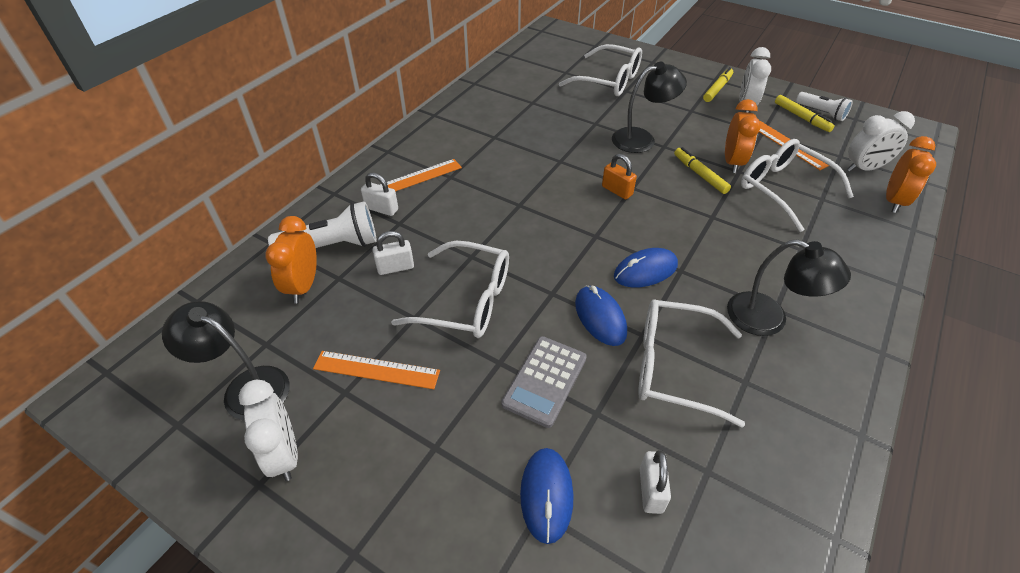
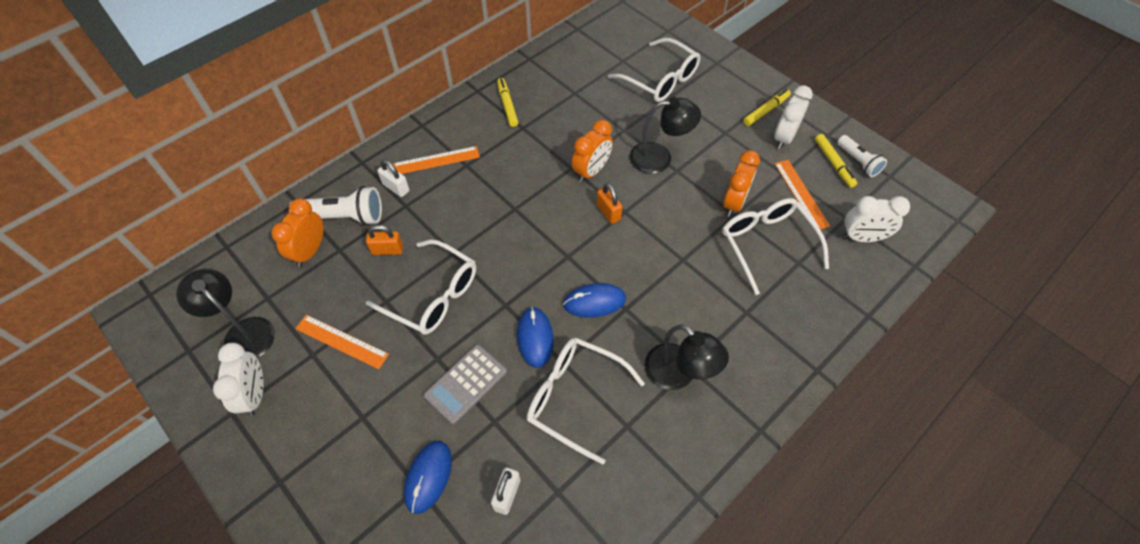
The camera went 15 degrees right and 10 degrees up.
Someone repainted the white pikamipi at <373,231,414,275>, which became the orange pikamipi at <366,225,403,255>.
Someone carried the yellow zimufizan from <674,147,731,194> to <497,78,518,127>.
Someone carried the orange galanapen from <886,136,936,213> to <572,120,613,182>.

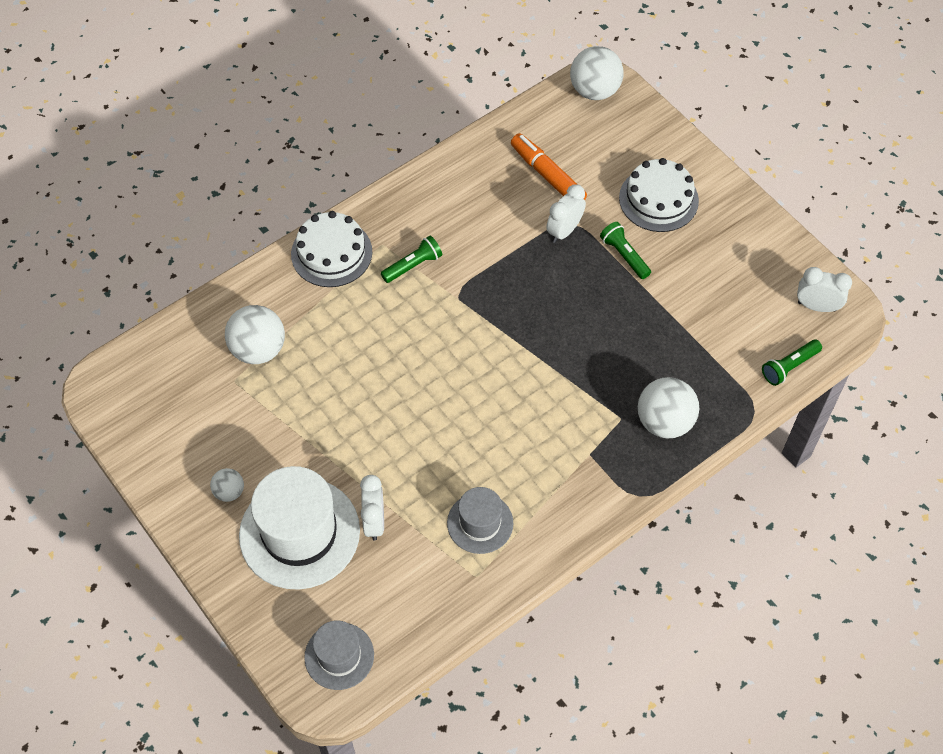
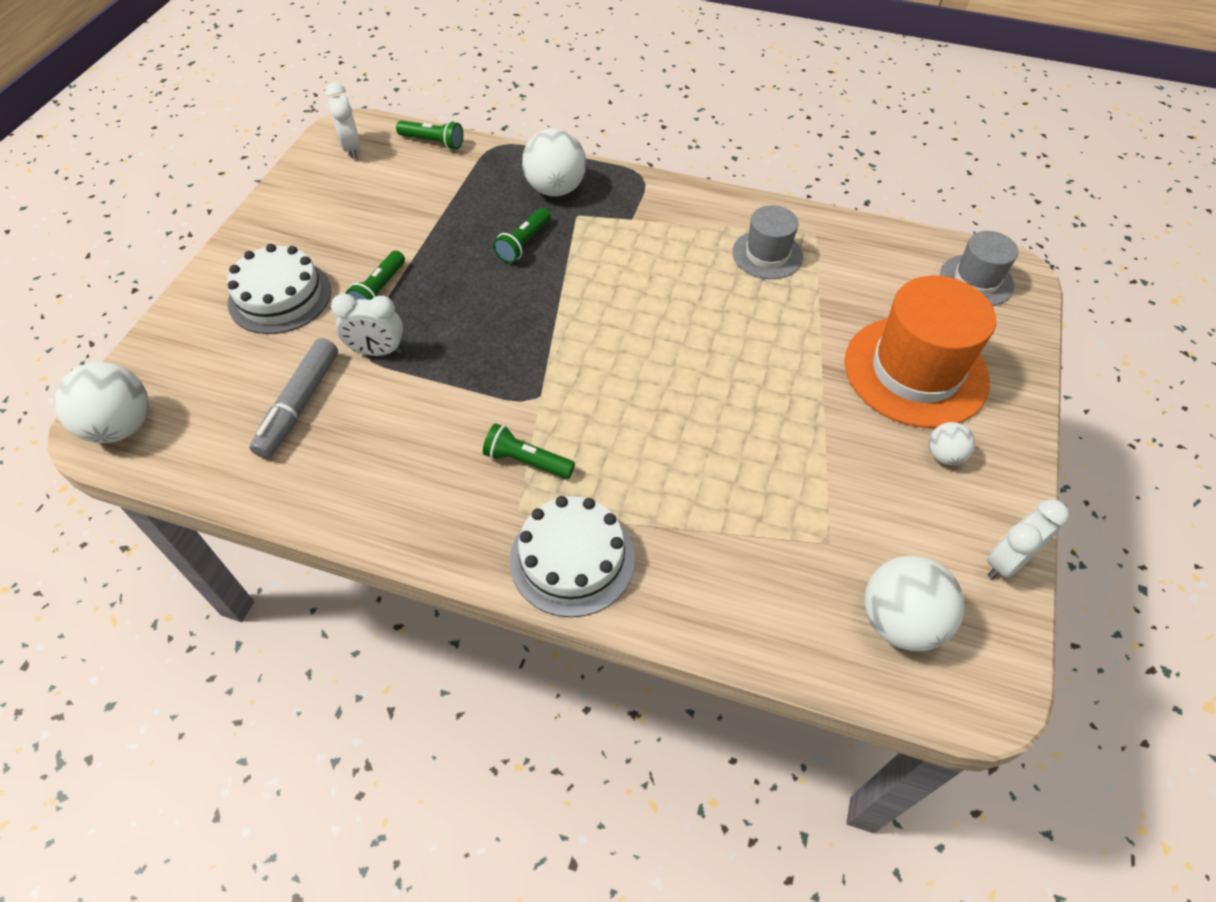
The camera went 125 degrees left and 5 degrees down.
Someone repainted the orange zimufizan at <511,133,587,200>, which became the grey zimufizan at <249,338,338,459>.
Someone put down the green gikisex at <493,208,551,263>.
Someone repainted the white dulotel at <239,466,360,590>, which became the orange dulotel at <845,276,996,428>.
Someone carried the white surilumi from <225,305,285,364> to <864,555,964,651>.
Someone carried the white galanapen from <360,475,384,541> to <987,499,1069,579>.

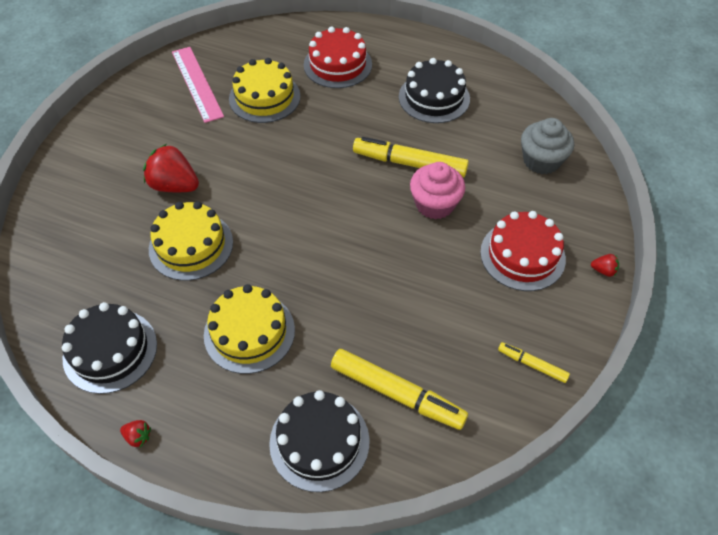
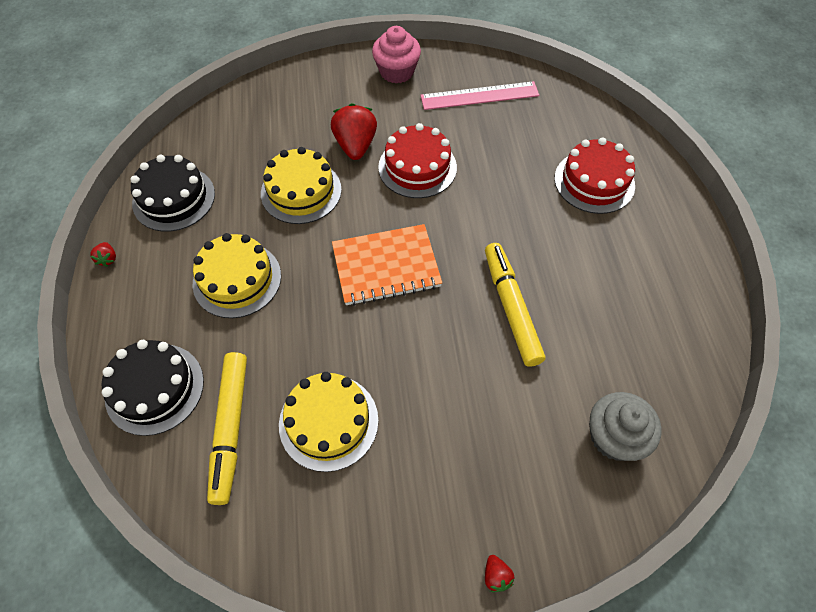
The camera went 60 degrees right and 5 degrees up.
Someone carried the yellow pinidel from <229,58,300,123> to <279,372,379,472>.
Someone put down the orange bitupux at <332,224,442,306>.
Someone carried the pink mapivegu from <410,162,465,219> to <372,26,421,84>.
Someone carried the red pinidel from <480,211,566,291> to <378,123,457,198>.
Someone rotated the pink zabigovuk at <172,47,224,123> by 45 degrees clockwise.
Someone took away the black pinidel at <399,58,470,123>.
Someone took away the yellow zimufizan at <498,342,570,383>.

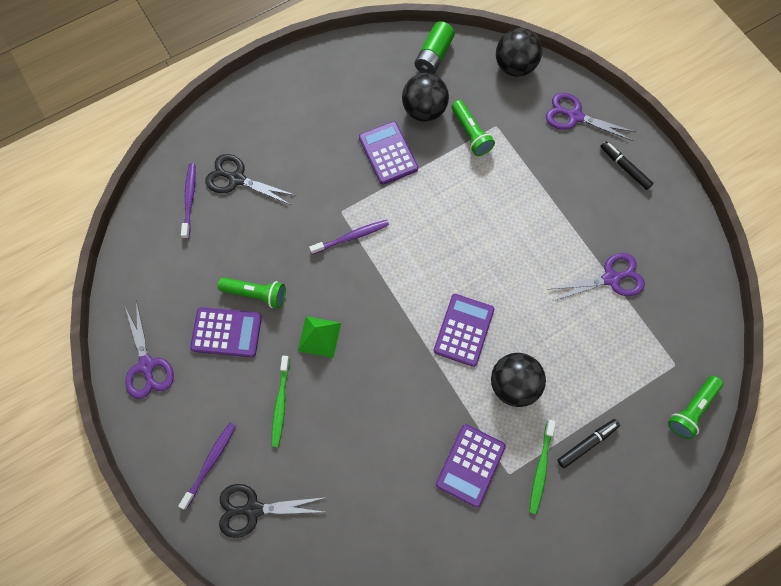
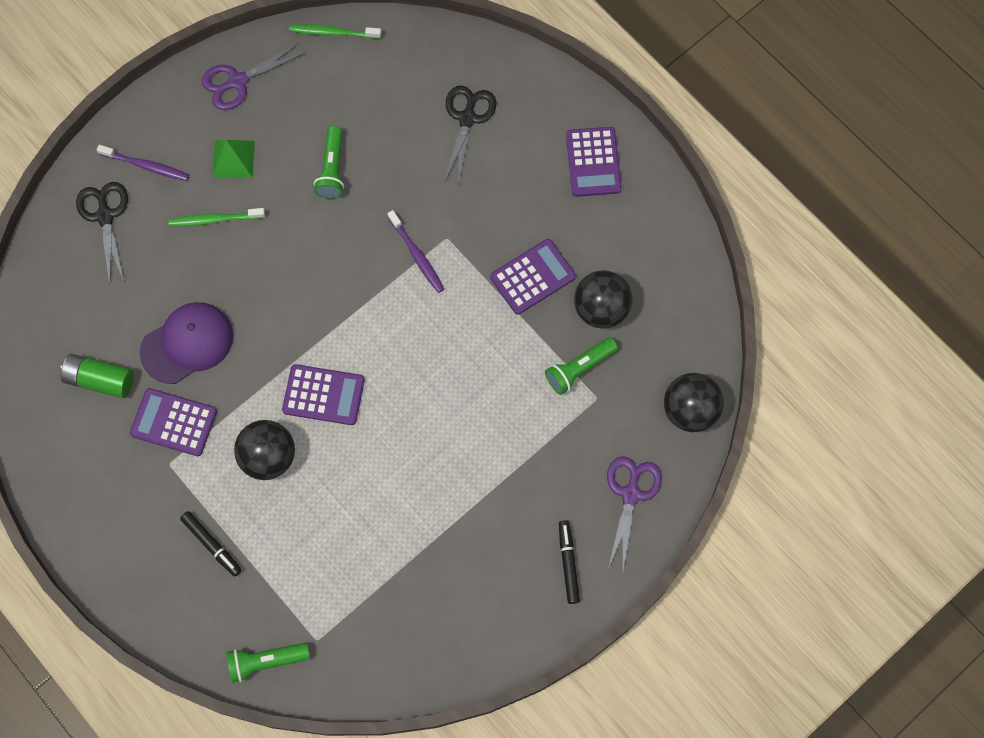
The camera went 80 degrees right and 0 degrees up.
Someone carried the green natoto from <415,21,455,74> to <60,354,134,398>.
Someone put down the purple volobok at <140,302,233,384>.
Someone carried the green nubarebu from <298,316,341,358> to <212,140,255,178>.
Someone rotated the green gikisex at <668,376,723,439> by 45 degrees counterclockwise.
Someone carried the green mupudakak from <529,420,556,514> to <289,24,382,39>.
Someone rotated the black zimufizan at <600,141,654,190> by 45 degrees counterclockwise.
Someone carried the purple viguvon from <190,307,262,357> to <566,127,622,197>.
Someone took away the purple mupudakak at <181,163,196,239>.
Someone took away the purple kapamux at <547,253,645,301>.

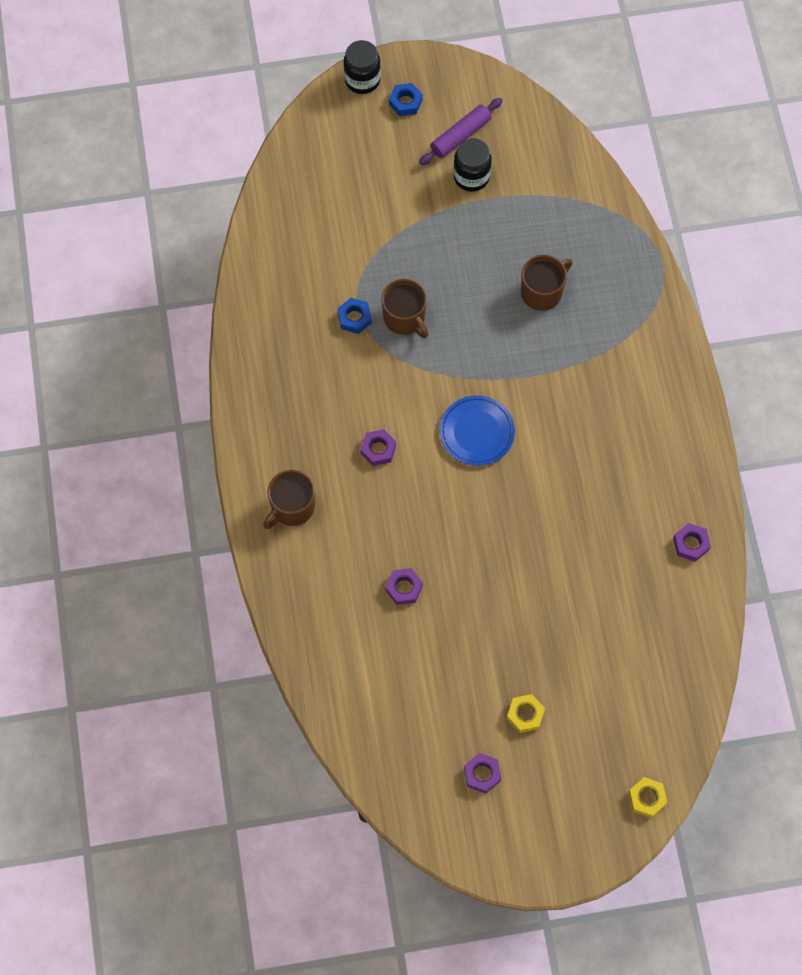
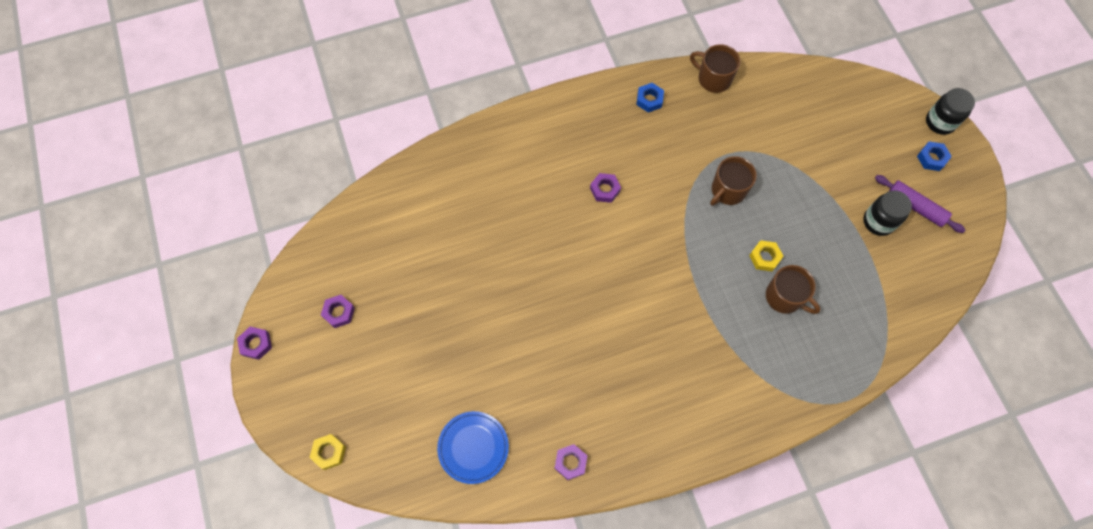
The camera went 80 degrees right and 0 degrees up.
Someone carried the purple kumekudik from <385,568,423,605> to <237,327,272,360>.
Someone carried the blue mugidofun from <440,395,515,466> to <437,411,509,484>.
Someone carried the blue kumekudik from <337,298,372,334> to <636,83,664,113>.
Someone carried the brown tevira from <263,470,315,529> to <690,44,740,93>.
Someone carried the yellow kumekudik from <507,694,545,733> to <749,240,783,271>.

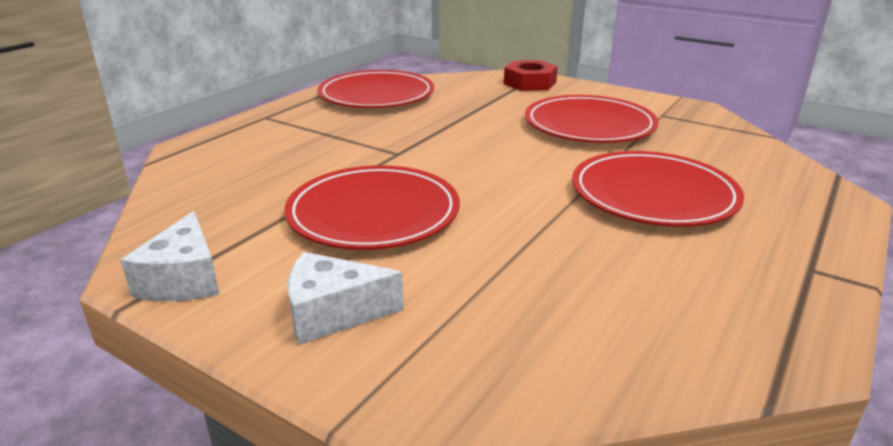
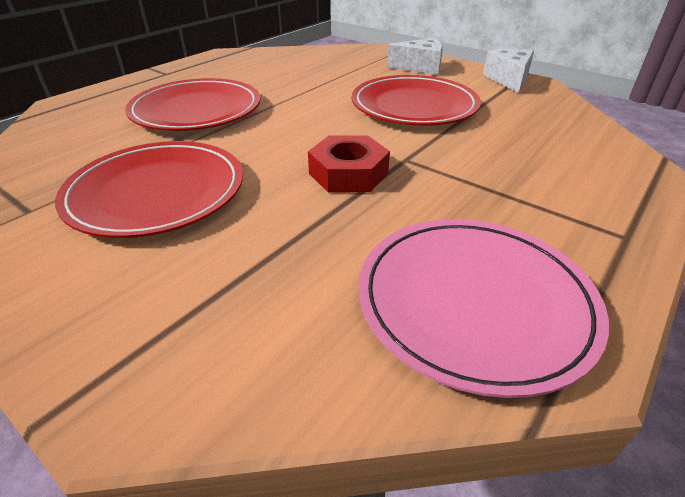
The camera went 175 degrees left and 10 degrees up.
Someone carried the red kumekudik from <504,60,558,91> to <308,135,390,192>.
Someone repainted the red mugidofun at <317,70,434,108>, which became the pink mugidofun at <358,219,609,398>.

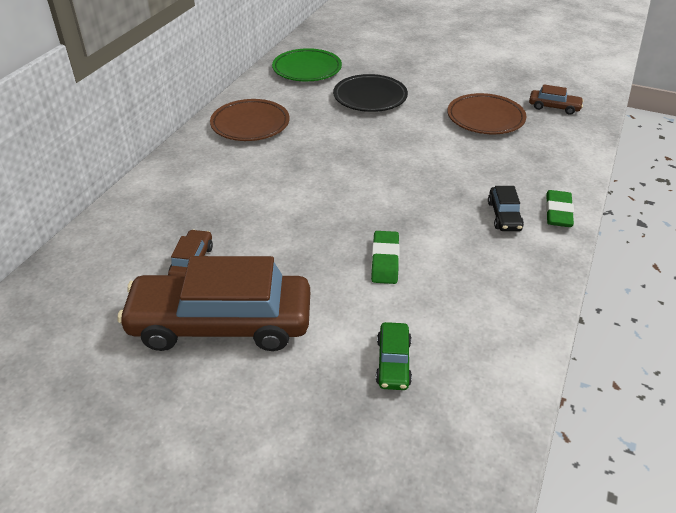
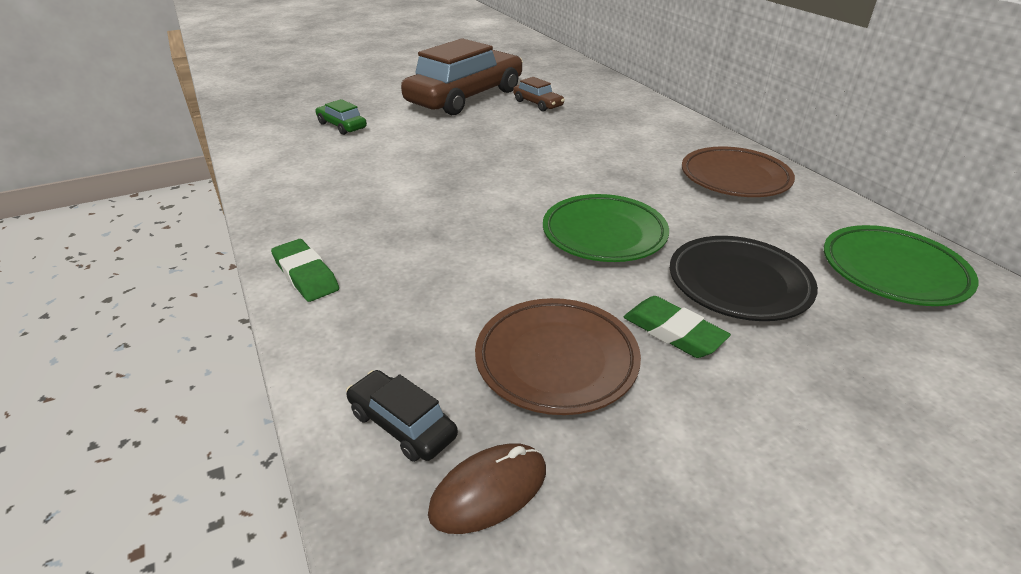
The camera went 130 degrees right and 5 degrees down.
Someone carried the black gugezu from <488,186,524,231> to <346,370,458,462>.
Someone swapped the brown gugezu at <529,84,584,115> for the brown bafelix at <428,443,546,534>.
Someone put down the green mugidofun at <543,194,669,262>.
Someone carried the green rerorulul from <371,231,400,284> to <624,296,731,358>.

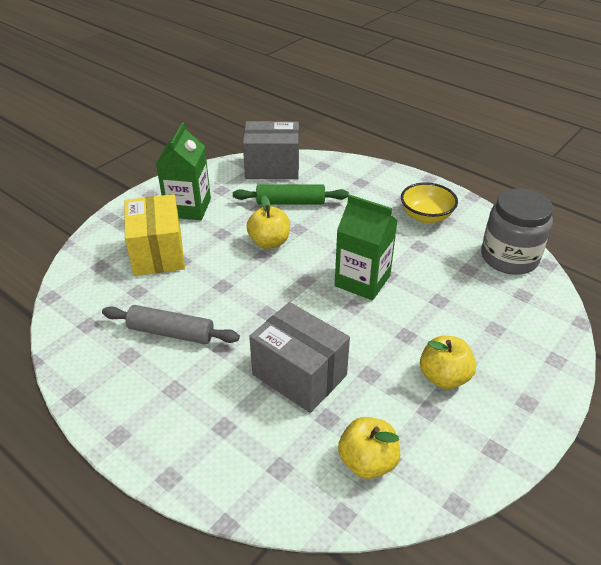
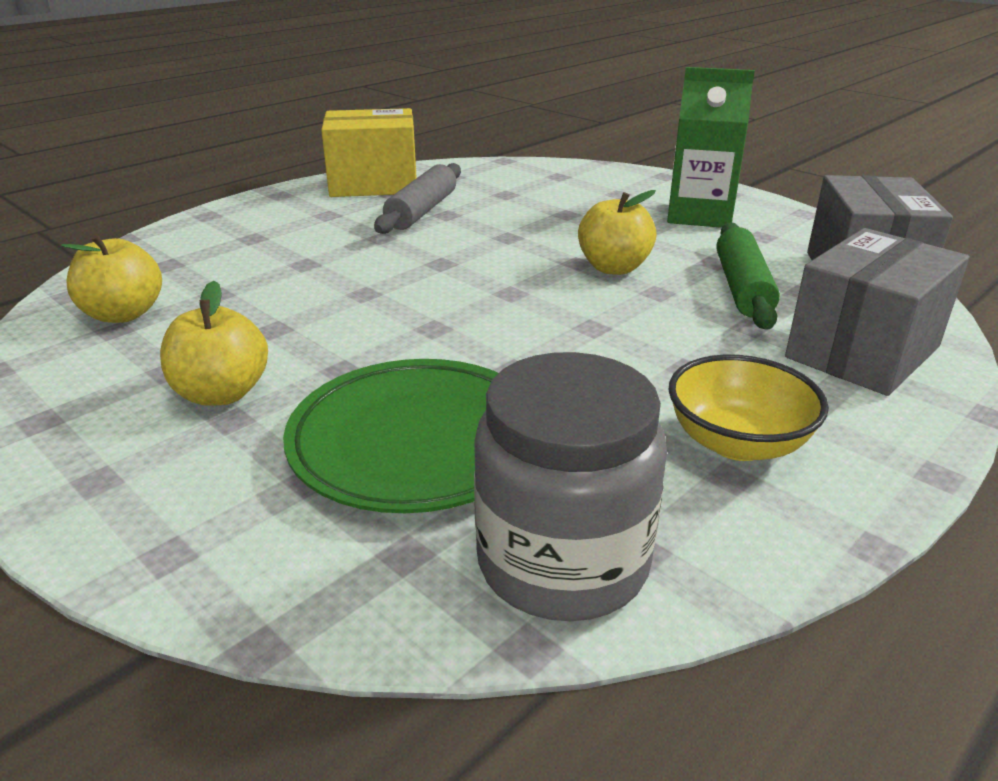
The camera went 95 degrees right and 10 degrees down.
Someone put down the green mugidofun at <283,359,498,513>.
Someone carried the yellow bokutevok from <124,194,185,276> to <321,108,417,197>.
Someone carried the grey bokutevok from <249,302,350,413> to <785,228,970,396>.
Someone took away the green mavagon at <335,195,398,300>.

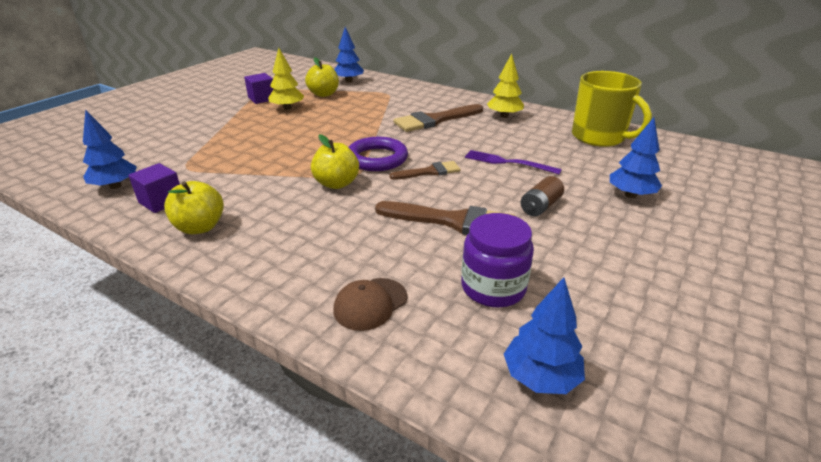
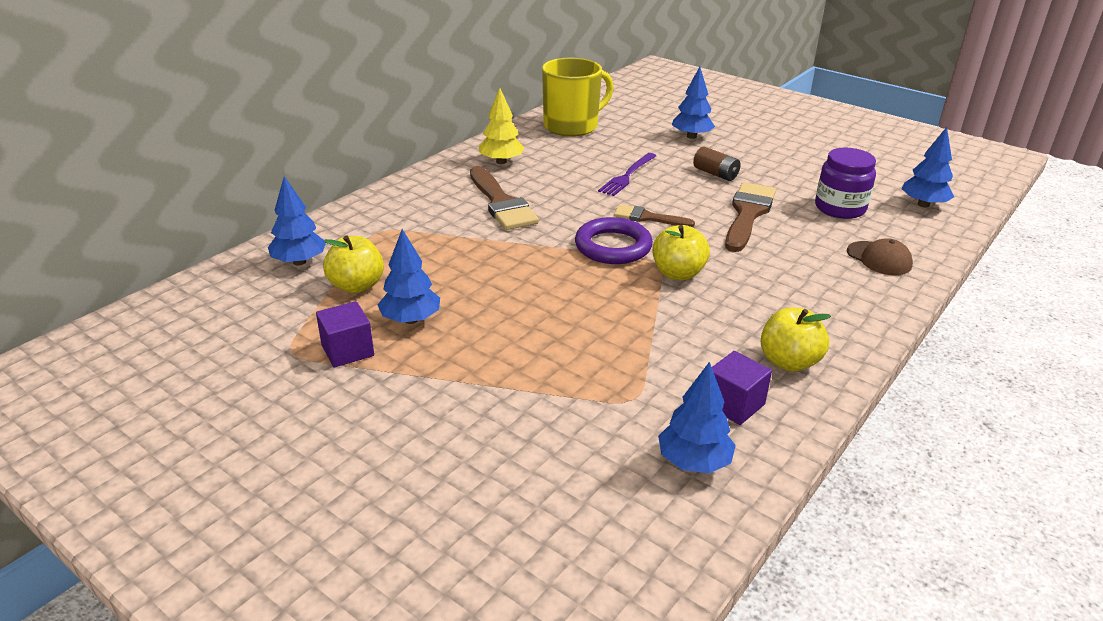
The camera went 85 degrees left and 0 degrees up.
Someone repainted the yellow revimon at <268,48,304,110>, which became the blue revimon at <377,229,440,324>.
Someone rotated the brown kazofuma at <389,161,461,180> by 60 degrees counterclockwise.

